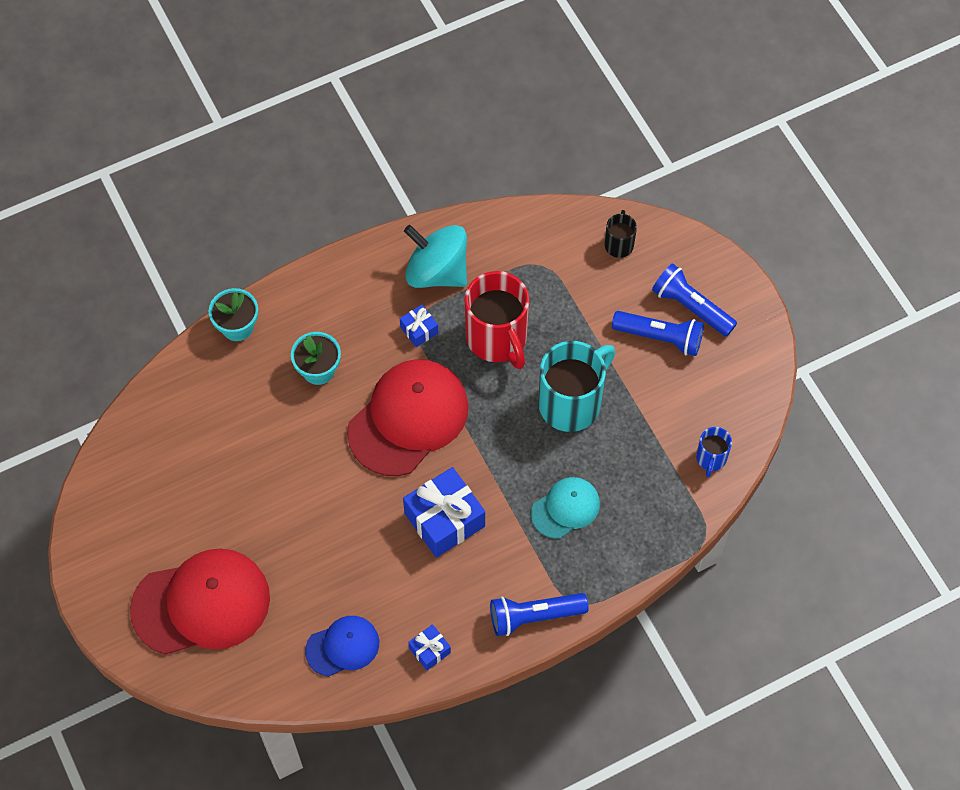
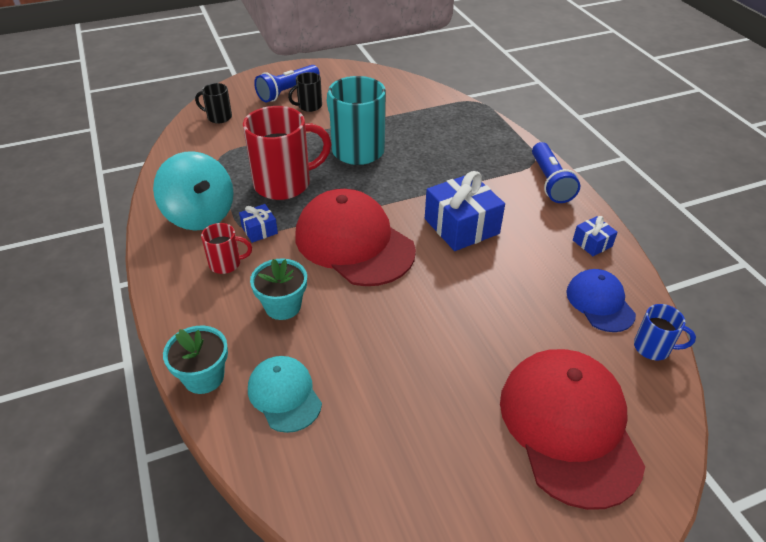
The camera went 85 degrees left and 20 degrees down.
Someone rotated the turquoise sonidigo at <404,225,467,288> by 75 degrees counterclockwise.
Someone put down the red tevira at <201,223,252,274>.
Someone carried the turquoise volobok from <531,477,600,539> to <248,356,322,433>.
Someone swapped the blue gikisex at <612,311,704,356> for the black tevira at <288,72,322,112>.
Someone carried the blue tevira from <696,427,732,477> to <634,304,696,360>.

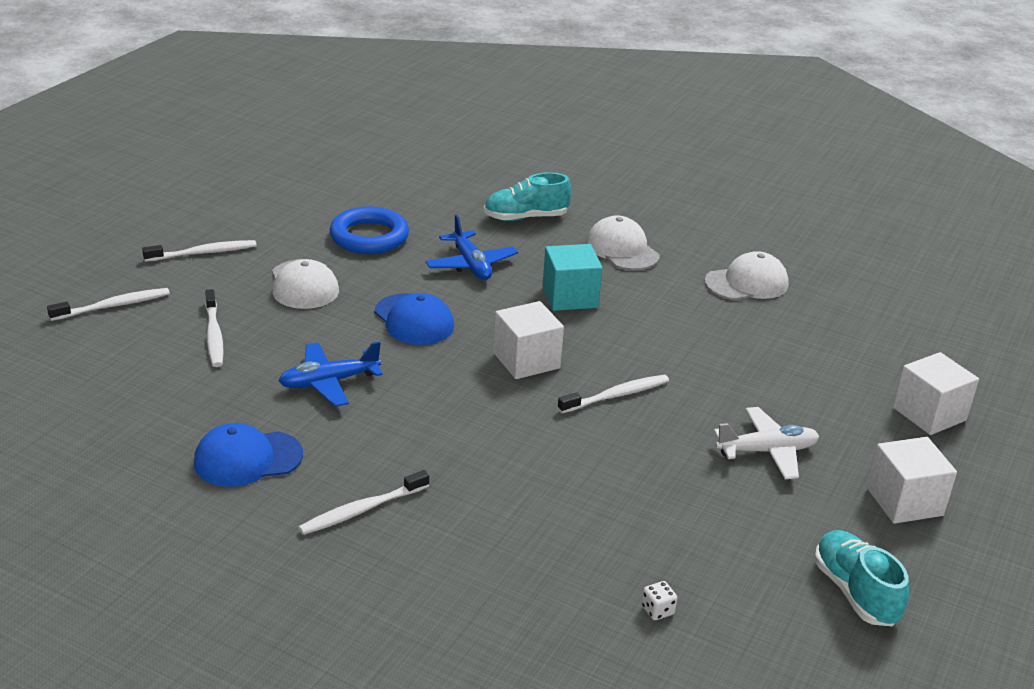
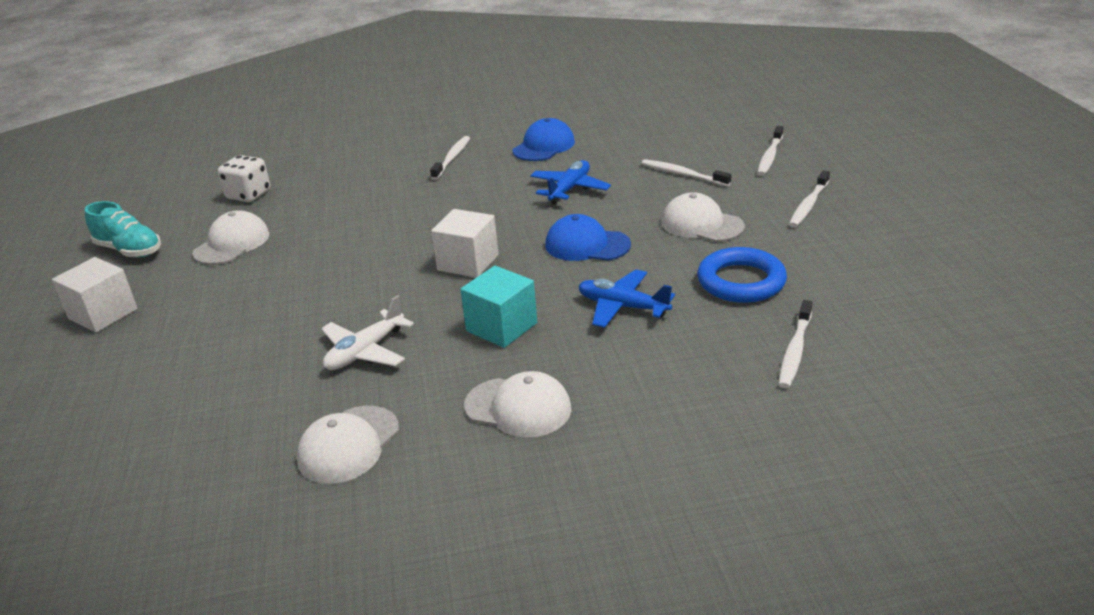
The camera went 145 degrees right and 0 degrees up.
Someone put down the white volobok at <193,210,269,265>.
Someone scaled the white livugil at <642,581,677,620> by 2.12.
Someone carried the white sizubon from <713,407,819,479> to <321,295,414,370>.
Someone carried the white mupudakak from <558,375,669,413> to <778,300,813,388>.
Someone took away the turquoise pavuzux at <484,172,572,221>.
Someone took away the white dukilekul at <893,352,979,435>.

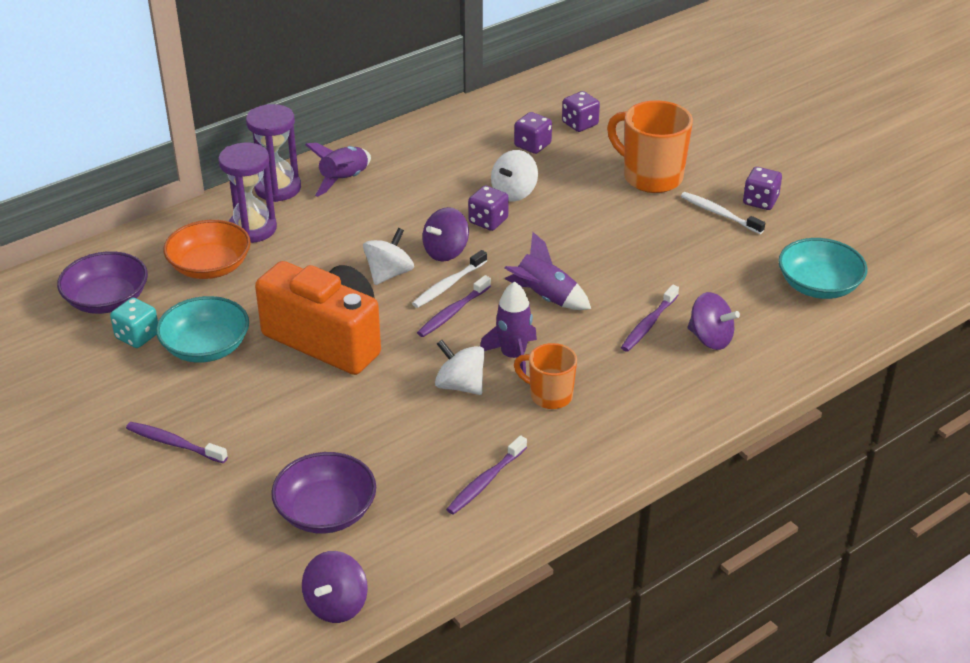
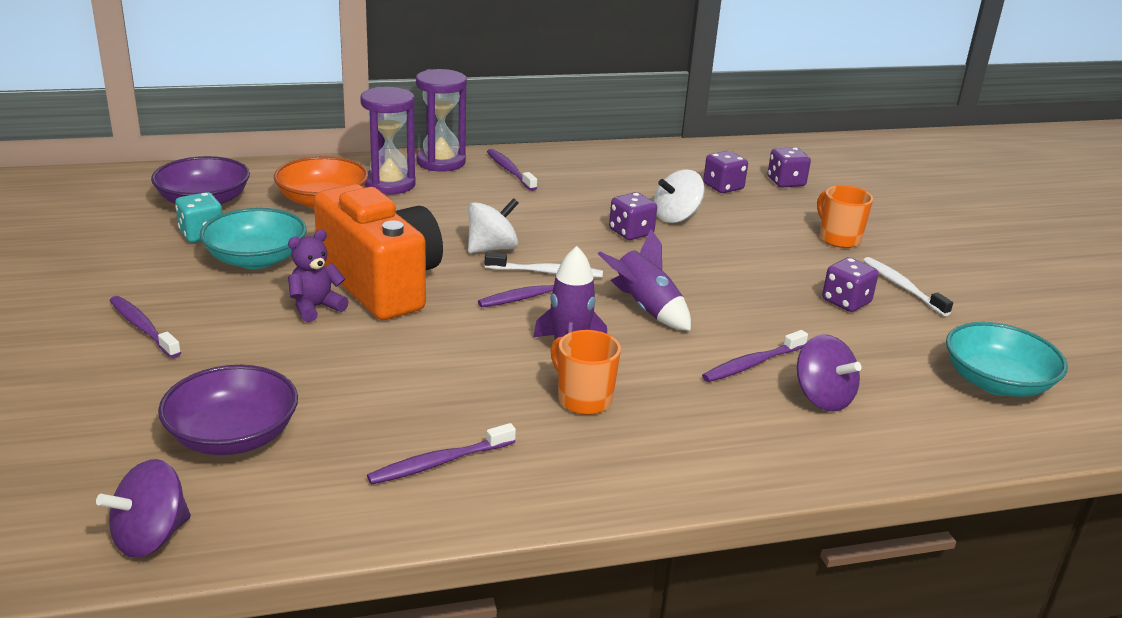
The camera went 20 degrees right and 10 degrees down.
Someone put down the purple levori at <288,230,349,322>.
Someone rotated the white mupudakak at <412,250,487,308> by 150 degrees counterclockwise.
Someone swapped the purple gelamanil at <305,143,371,197> for the purple mupudakak at <487,149,537,191>.
Someone scaled the orange tevira at <607,100,693,193> by 0.60.
Someone carried the purple livugil from <743,167,782,210> to <822,257,879,312>.
Someone took away the purple sonidigo at <422,207,469,262>.
Someone took away the white sonidigo at <435,340,485,395>.

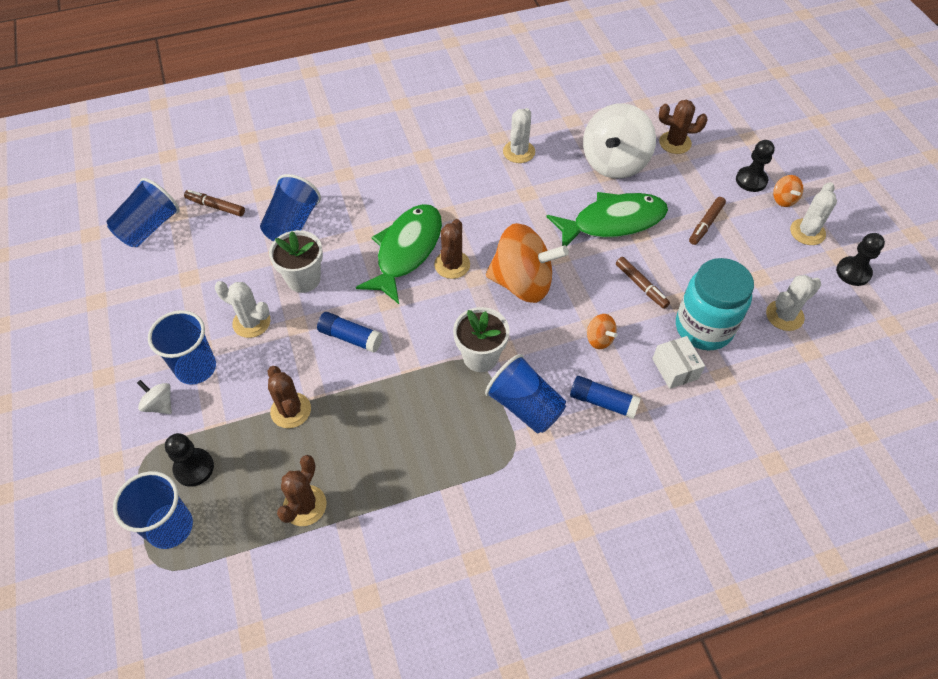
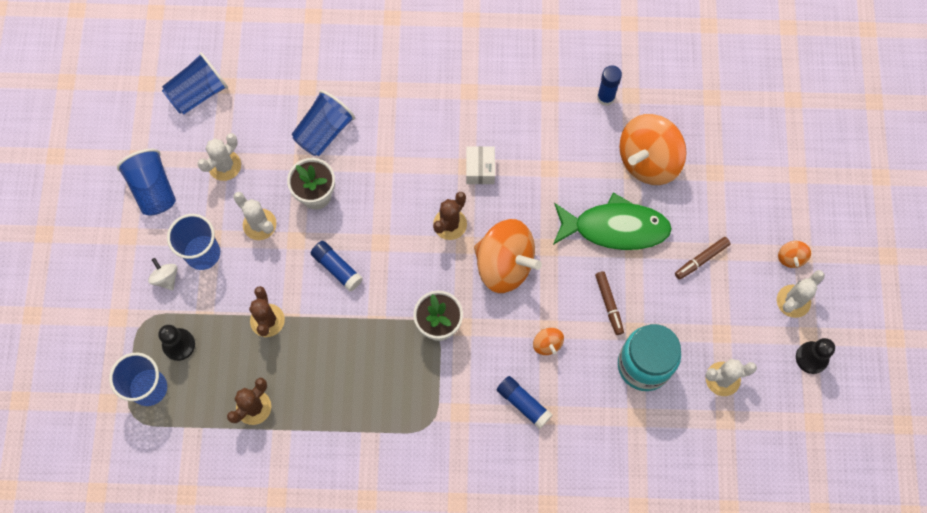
The camera went 20 degrees right and 15 degrees up.
Someone carried the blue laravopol from <485,354,566,433> to <117,149,176,216>.
Someone carried the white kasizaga from <503,108,535,163> to <197,133,241,181>.
Someone carried the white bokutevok from <652,336,705,389> to <466,146,495,184>.
Someone put down the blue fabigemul at <597,65,622,106>.
Someone repainted the white sonidigo at <583,103,656,179>, which became the orange sonidigo at <619,114,687,185>.
Someone took away the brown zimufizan at <184,190,245,217>.
Someone took away the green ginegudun at <356,204,442,304>.
Someone took away the brown kasizaga at <659,100,707,154>.
Someone took away the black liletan at <736,140,775,192>.

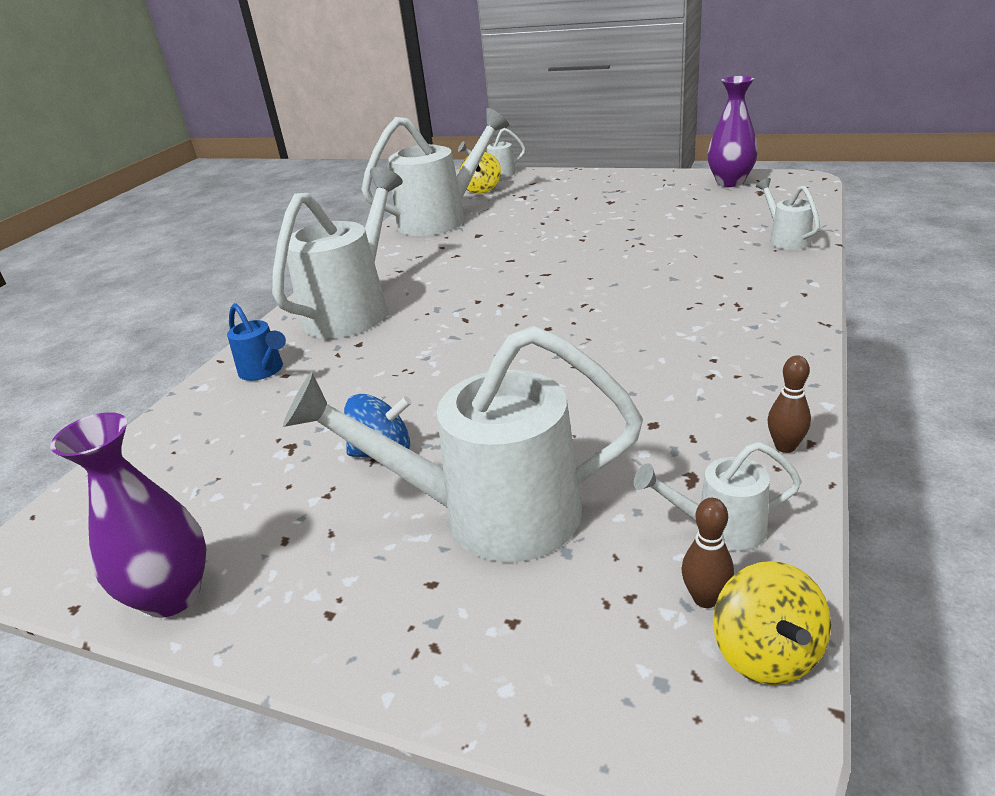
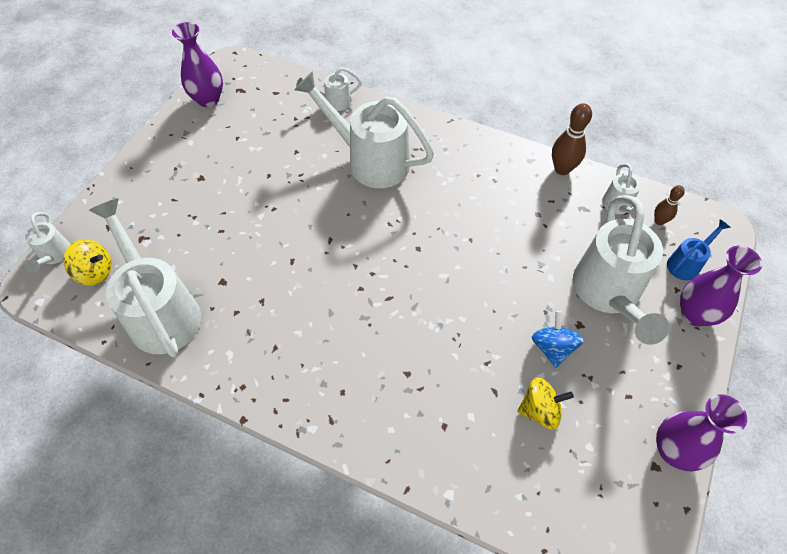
The camera went 90 degrees left and 25 degrees up.
Someone carried the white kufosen from <272,167,403,338> to <294,71,434,188>.
Someone carried the yellow sonidigo from <713,561,831,685> to <518,377,574,430>.
Someone scaled the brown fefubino at <768,355,811,453> by 1.67.
Someone carried the blue kufosen from <227,303,286,381> to <667,219,731,280>.
Someone put down the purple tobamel at <680,246,762,326>.

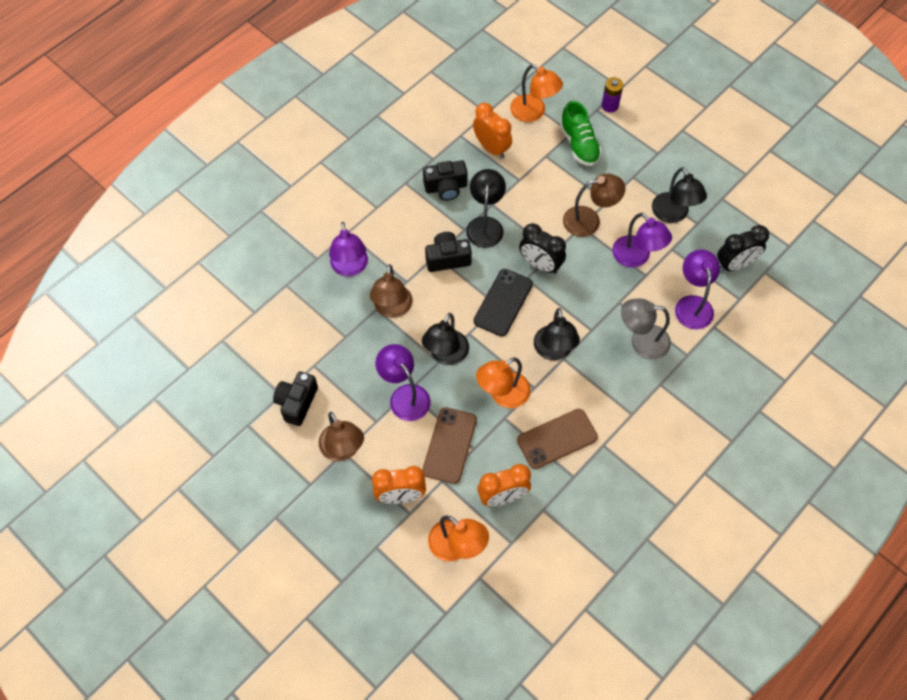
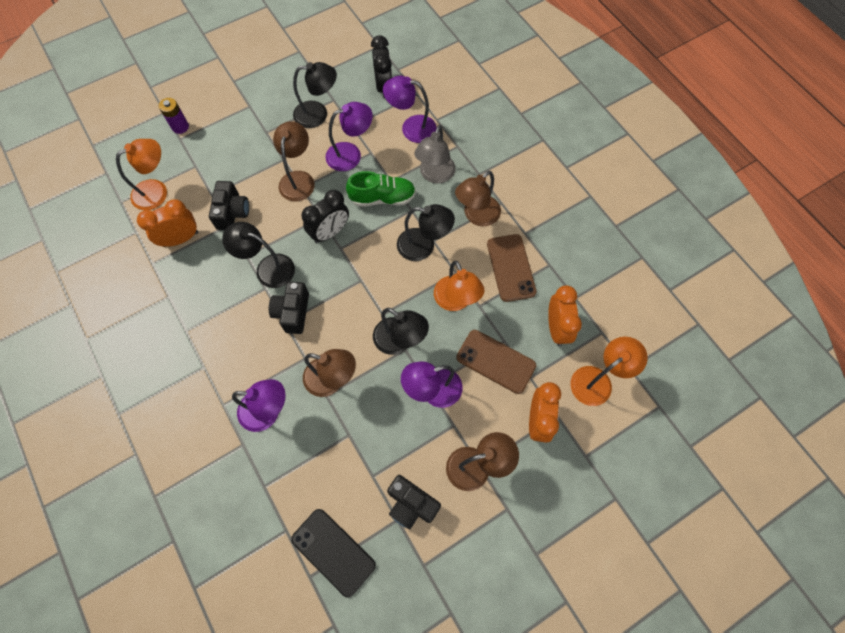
The camera went 75 degrees left and 5 degrees up.
Someone carried the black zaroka from <423,160,468,201> to <209,181,249,230>.
Someone carried the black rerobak from <474,269,533,337> to <291,509,376,598>.
Someone carried the green pavuzux from <560,101,602,166> to <346,171,416,207>.
Someone put down the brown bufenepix at <455,171,501,227>.

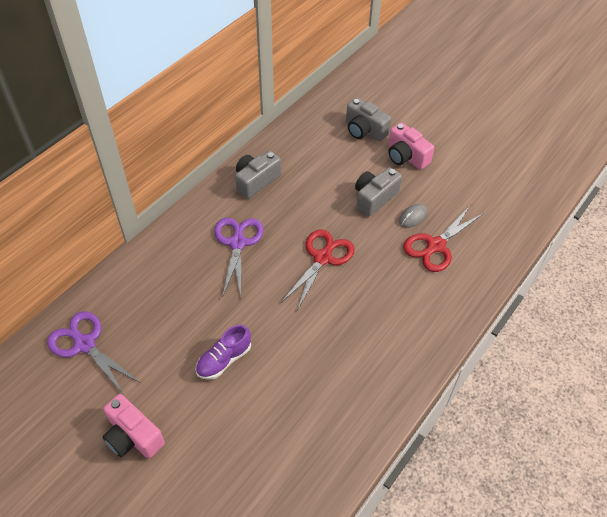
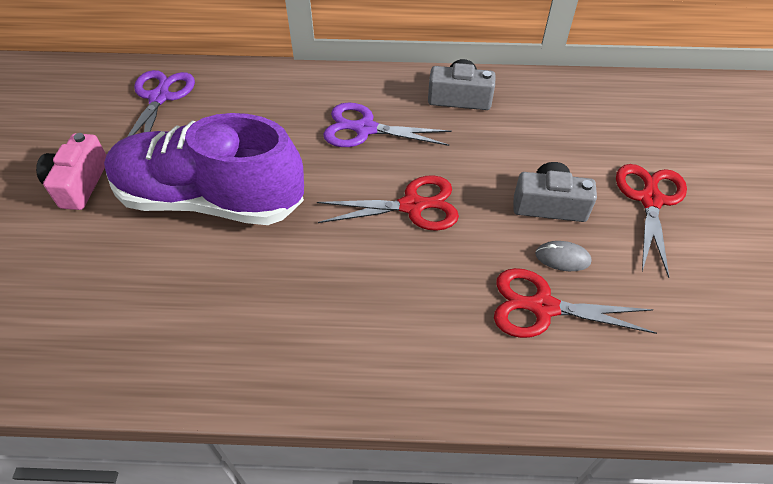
The camera went 55 degrees right and 0 degrees up.
Someone scaled the purple pavuzux at <195,324,251,380> by 2.46.
Someone rotated the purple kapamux at <214,218,264,298> by 135 degrees counterclockwise.
Someone swapped the pink zaroka at <388,123,434,170> for the red kapamux at <616,164,687,278>.
Someone took away the grey zaroka at <346,98,391,141>.

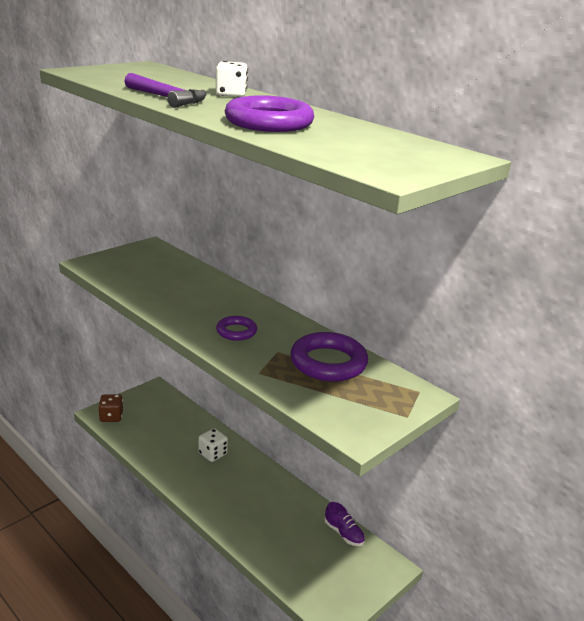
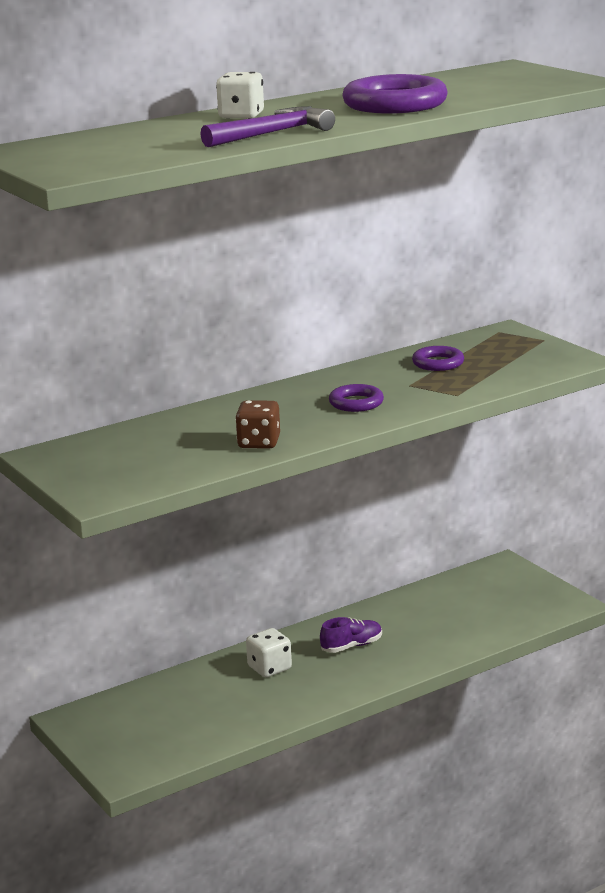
The camera went 75 degrees left and 5 degrees down.
Someone carried the brown livugil from <98,394,123,422> to <235,400,280,449>.
Someone carried the purple pavuzux from <324,502,365,546> to <320,617,382,653>.
Someone scaled the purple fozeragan at <290,332,368,381> by 0.56.

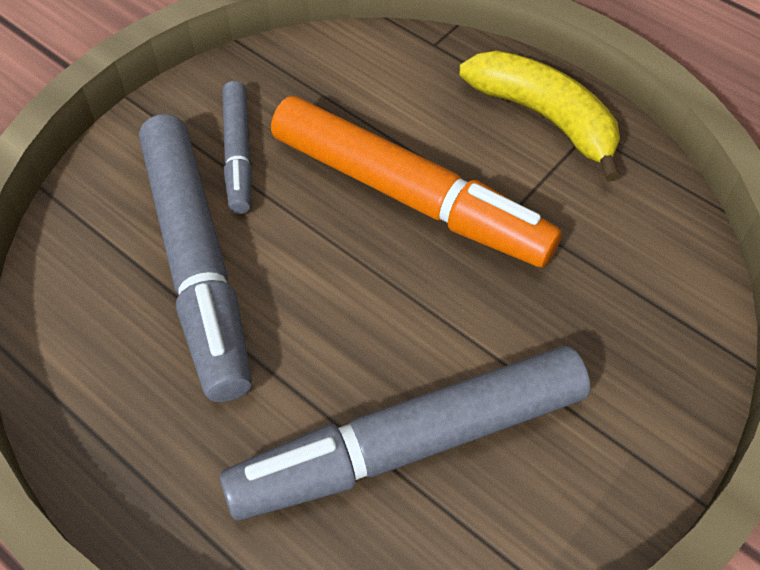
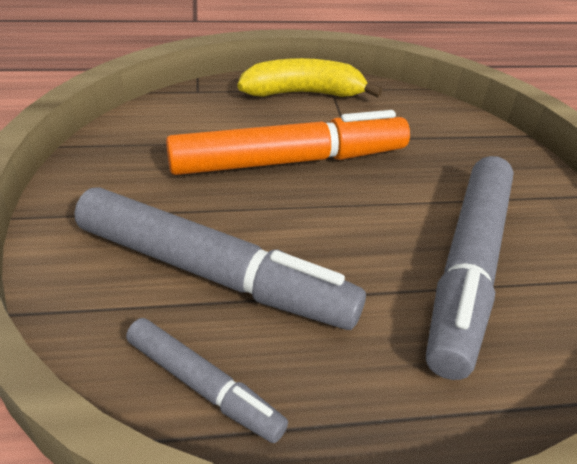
The camera went 50 degrees left and 15 degrees down.
Someone carried the grey zimufizan from <222,81,252,214> to <126,318,288,443>.

